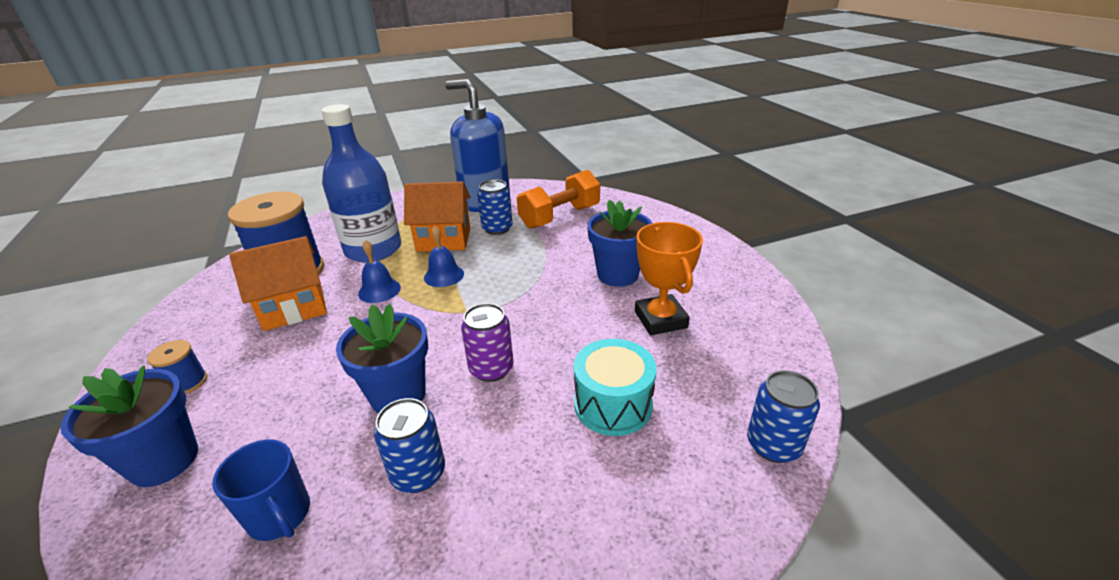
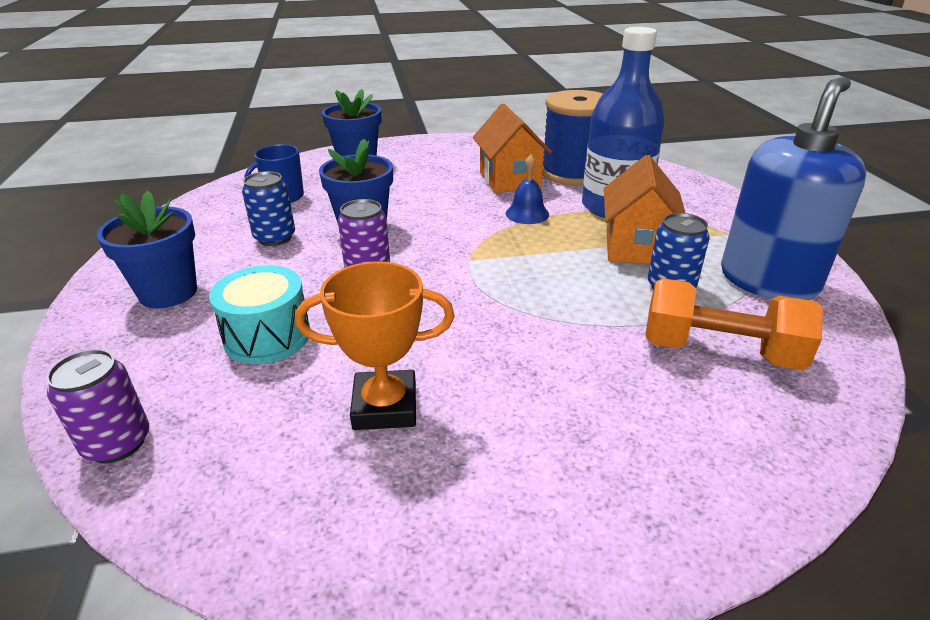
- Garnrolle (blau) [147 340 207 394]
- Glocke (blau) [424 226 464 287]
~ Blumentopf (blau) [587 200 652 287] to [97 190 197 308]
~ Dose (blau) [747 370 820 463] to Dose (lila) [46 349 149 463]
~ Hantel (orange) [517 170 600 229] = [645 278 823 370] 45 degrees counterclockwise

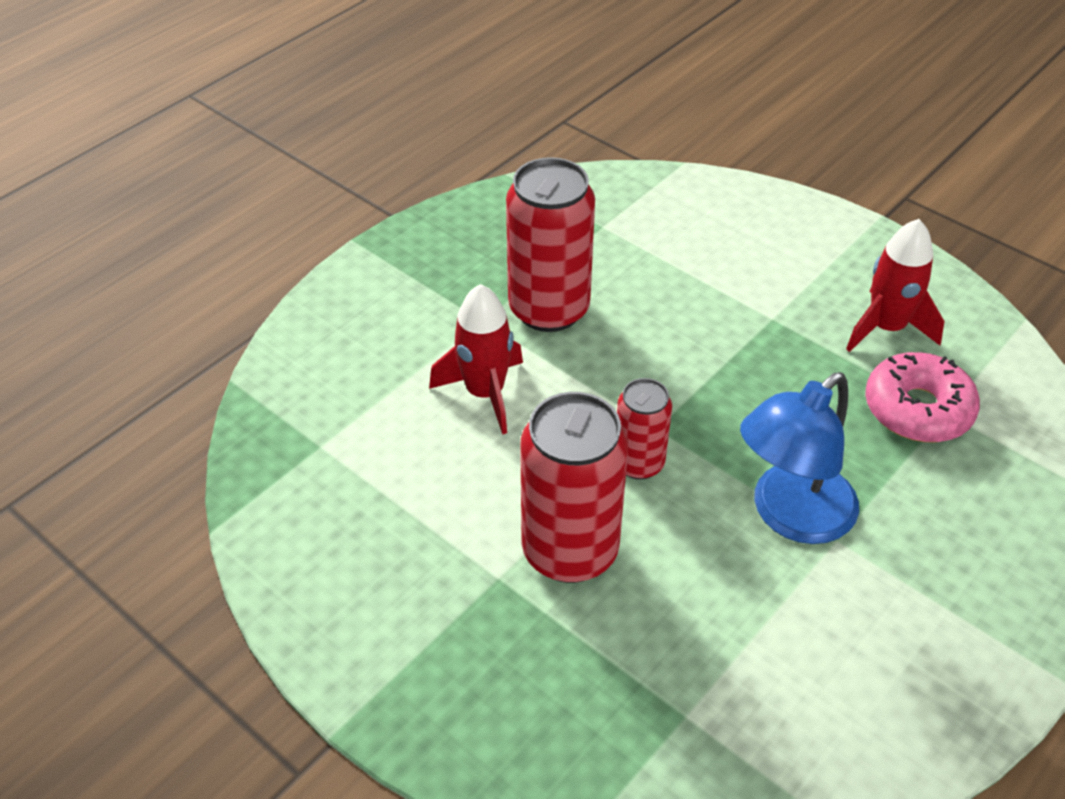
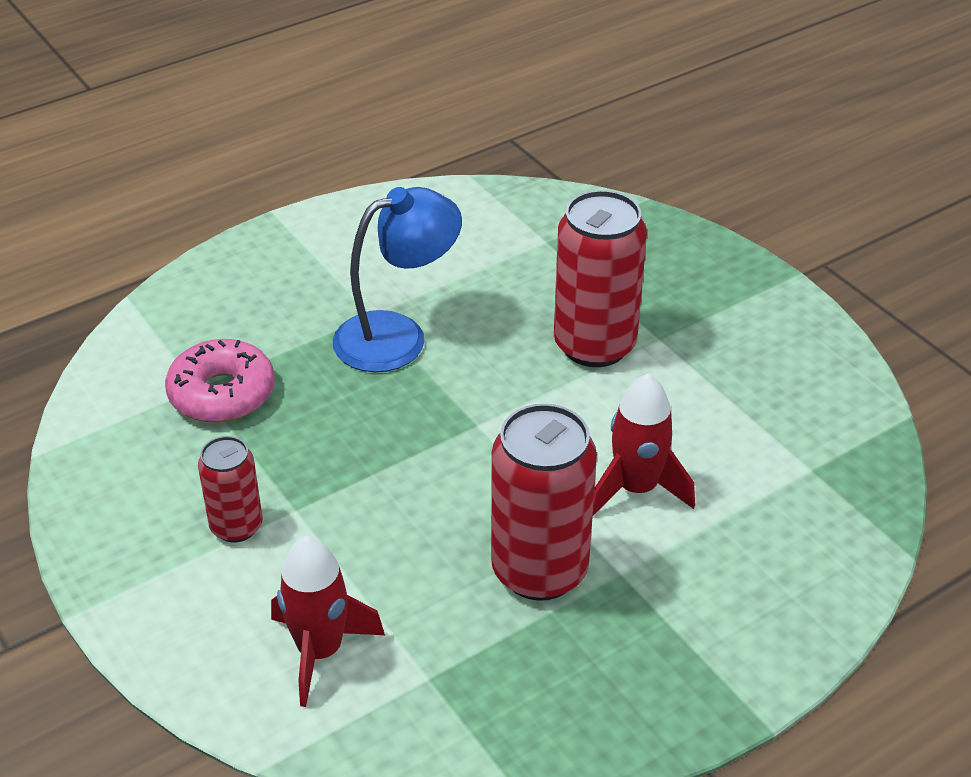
~ Dose (rot) [617 378 672 480] to [198 436 263 543]
~ Rakete (rot) [846 219 944 352] to [271 536 385 707]

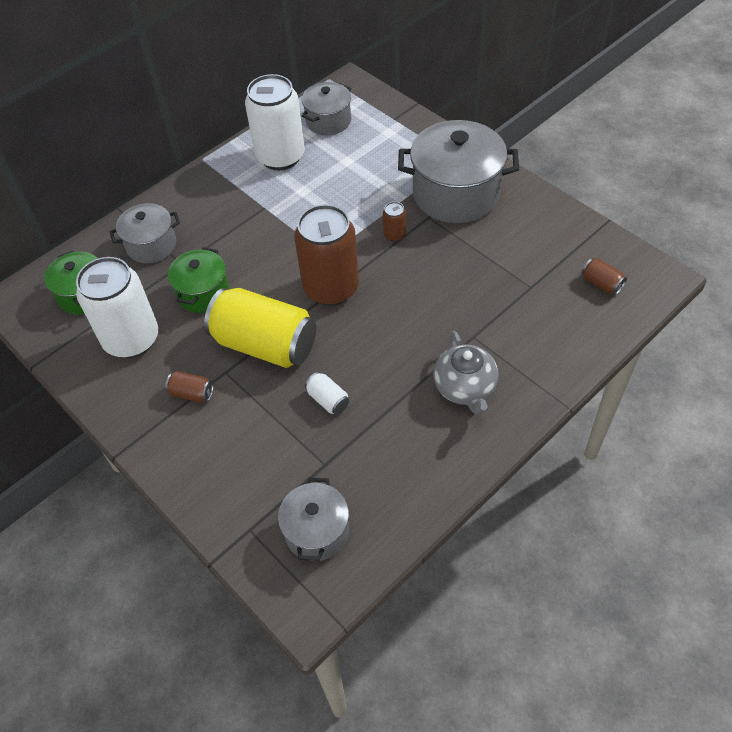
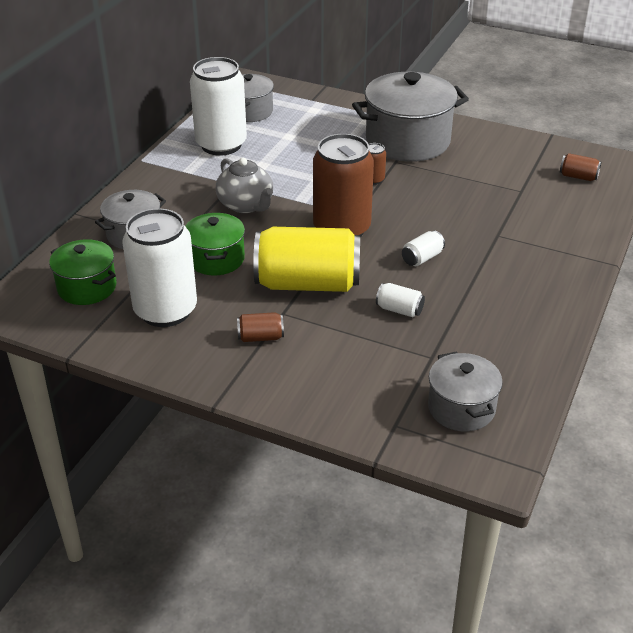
+ Dose (weiß) [402 231 445 266]
~ Teekanne (grau) [434 331 498 415] to [216 158 273 213]

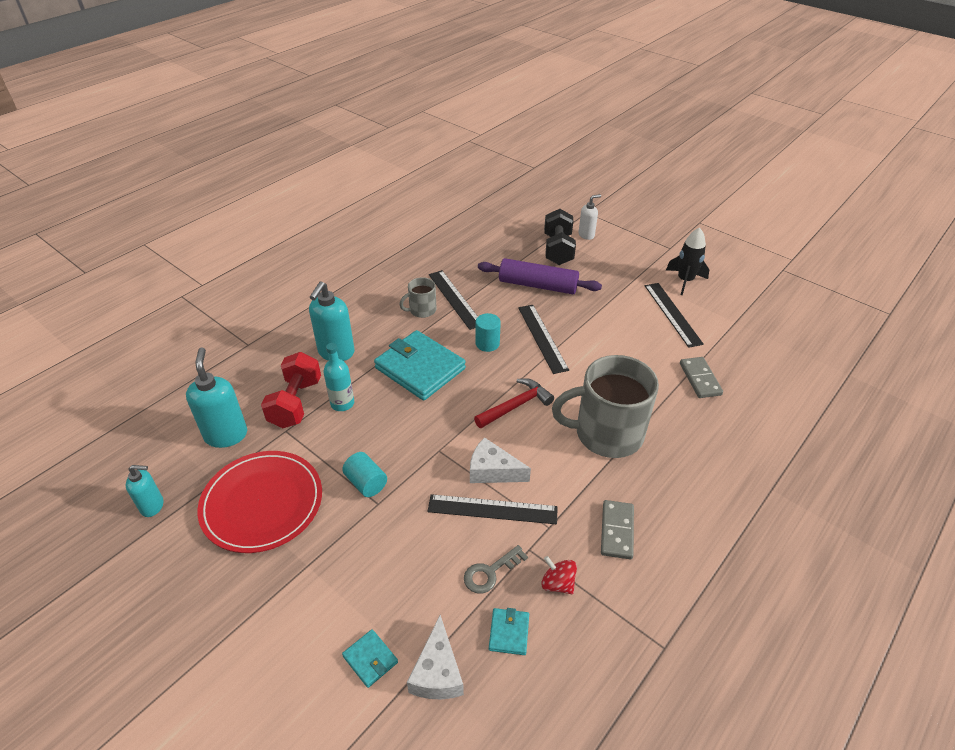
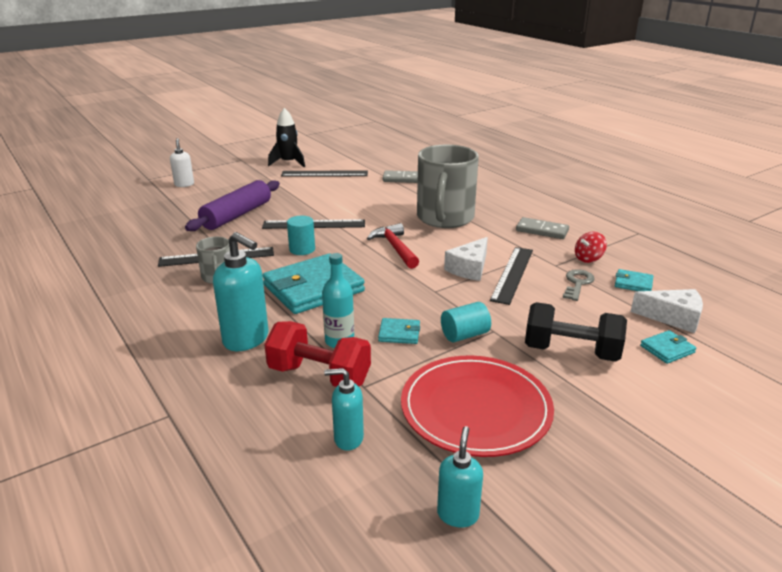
+ Geldbörse (türkis) [378 318 420 344]
~ Hantel (schwarz) [544 209 576 265] to [525 302 627 362]
~ Schlüssel (grau) [464 545 528 593] = [563 269 595 301] 135 degrees counterclockwise
~ Seifenspender (türkis) [186 348 247 448] = [324 368 364 451] x0.60

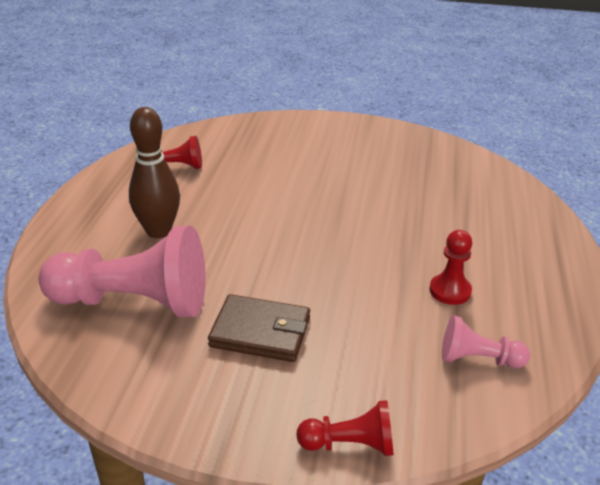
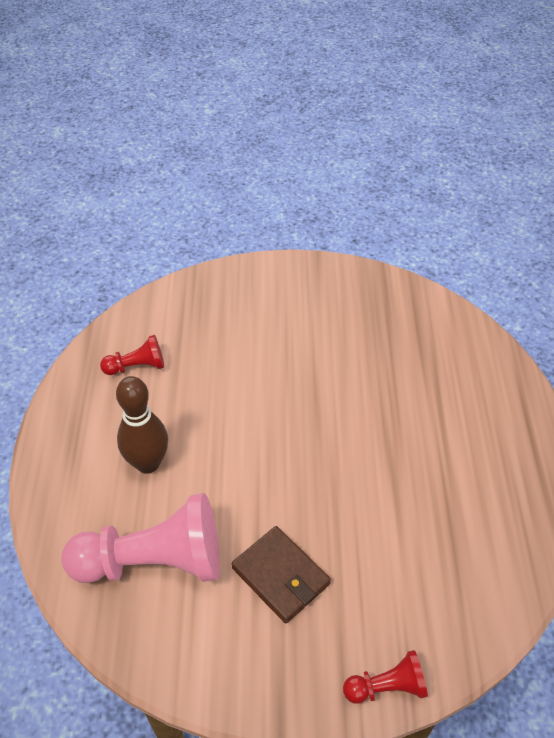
- Bauer (rot) [430 230 472 305]
- Bauer (rosa) [442 315 530 368]
~ Geldbörse (braun) [208 294 310 362] = [232 526 331 623] 45 degrees clockwise

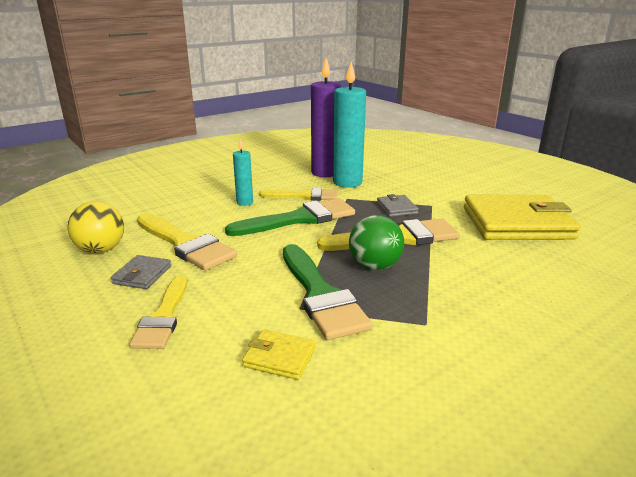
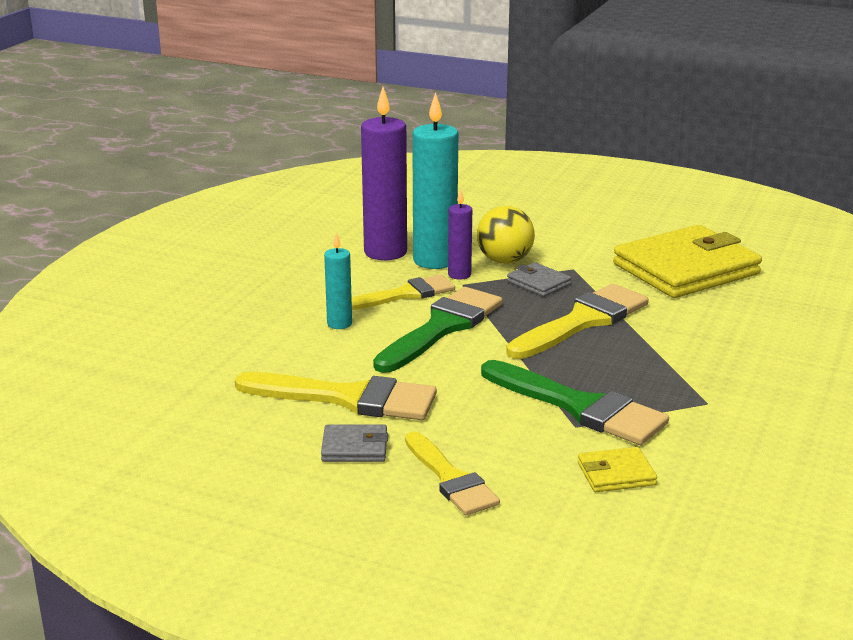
- Ball (grün) [349 215 404 270]
+ Kerze (lila) [448 190 472 280]
~ Ball (gelb) [68 201 124 253] to [477 206 535 264]
~ Geldbörse (grau) [111 255 171 289] = [321 424 388 462] 75 degrees counterclockwise

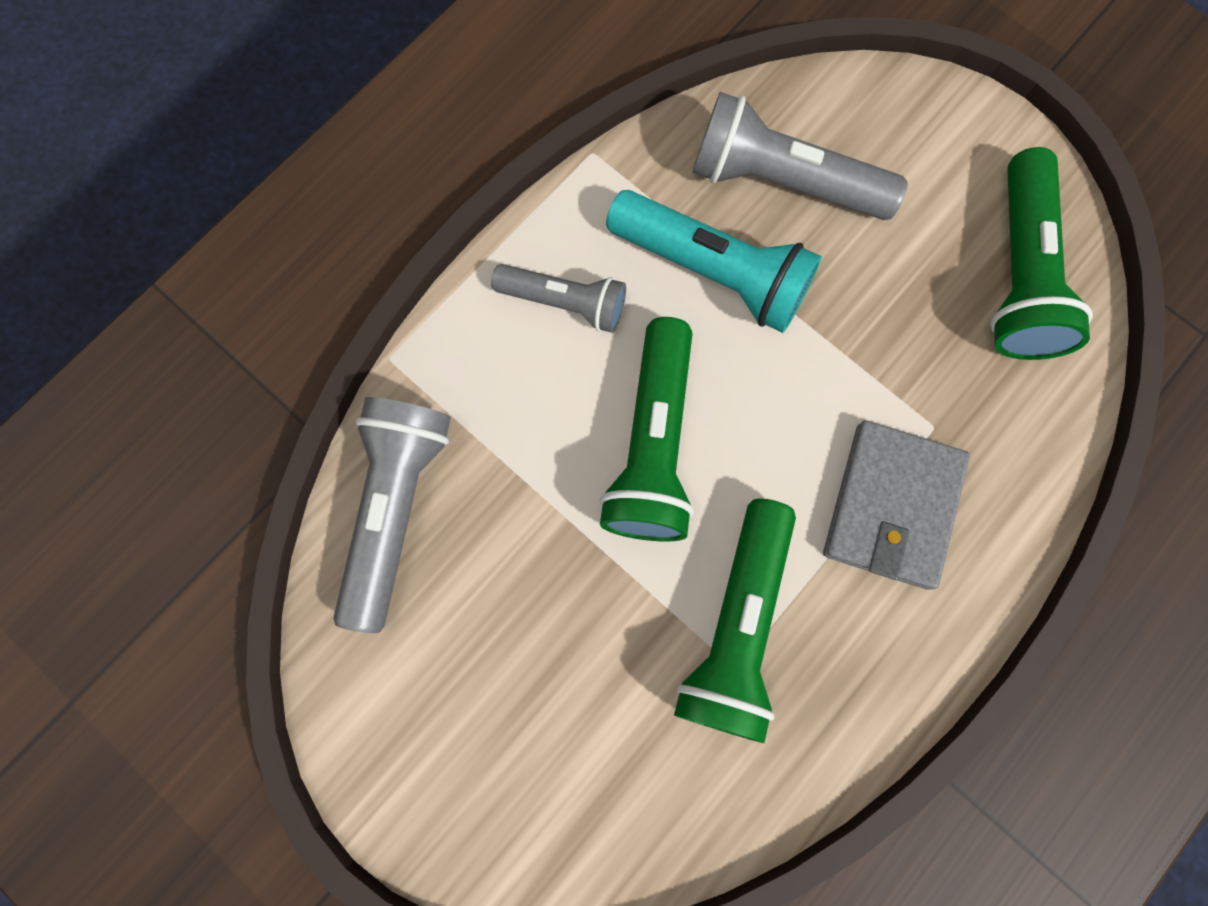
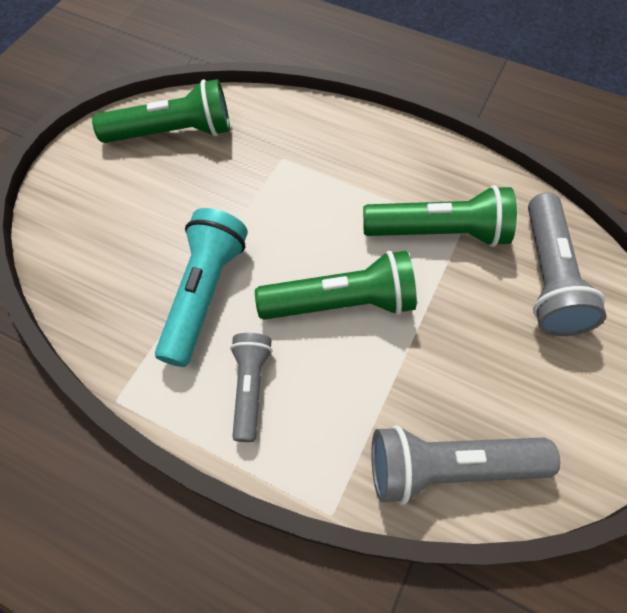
- Geldbörse (grau) [823 420 970 590]
~ Taschenlampe (grau) [692 92 908 220] to [528 192 606 336]

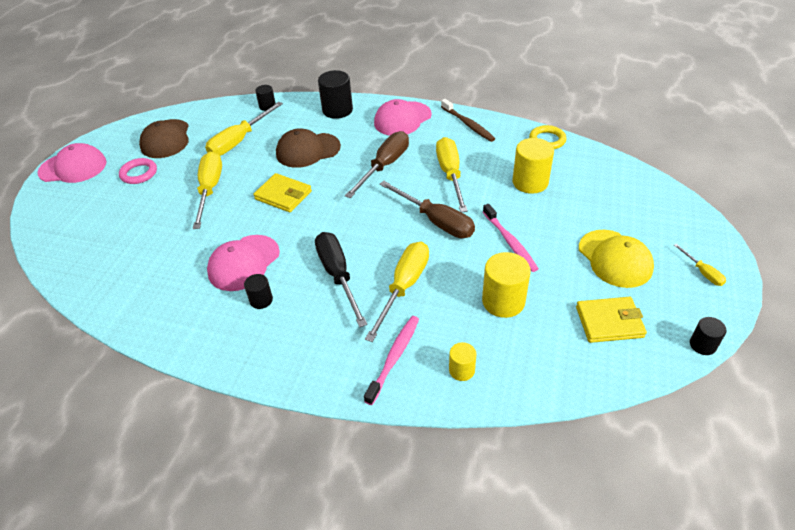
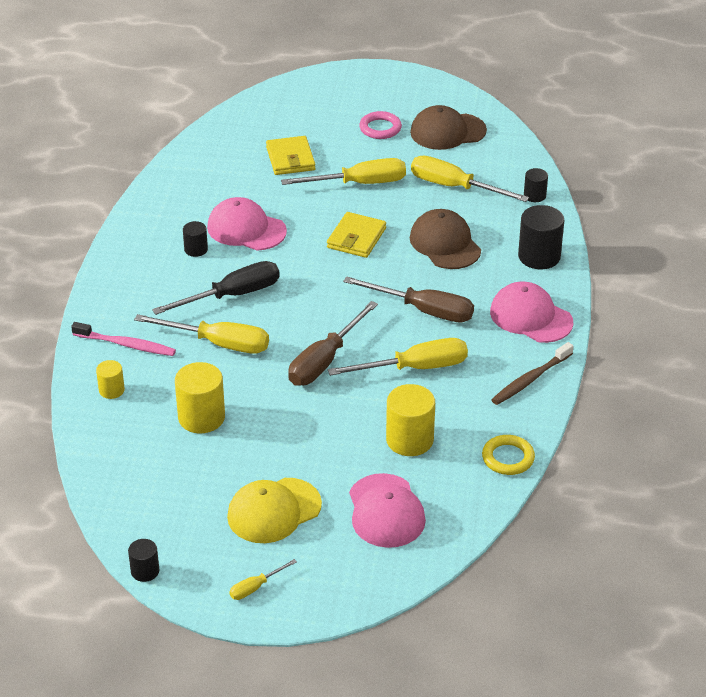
- Zahnbürste (rosa) [483 204 539 272]
~ Kappe (rosa) [37 143 106 183] to [349 473 426 548]
~ Geldbörse (gelb) [576 297 647 343] to [266 136 316 175]

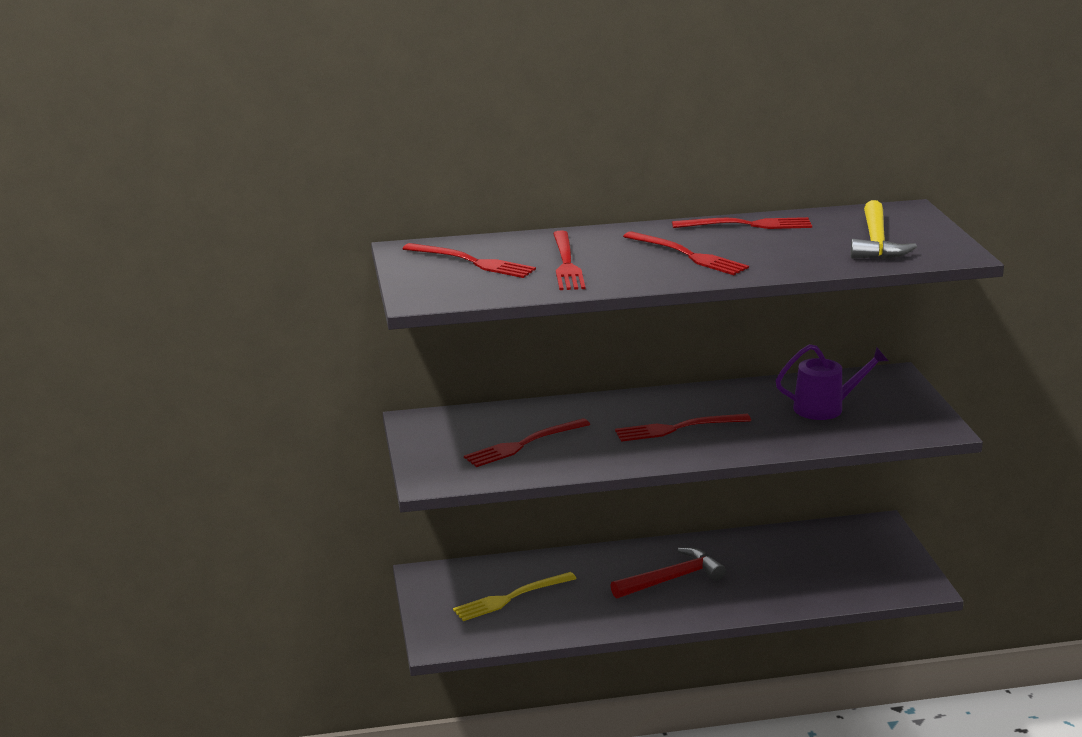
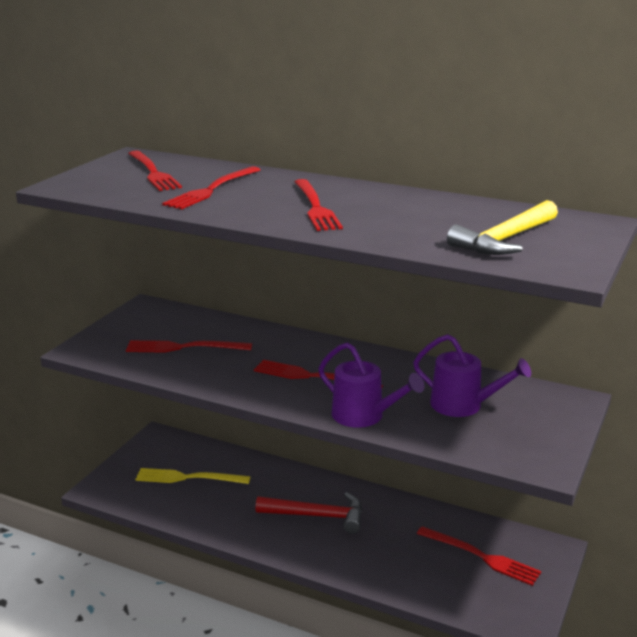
+ Gießkanne (lila) [318 342 424 428]
~ Gabel (rot) [672 217 812 229] to [417 526 541 586]

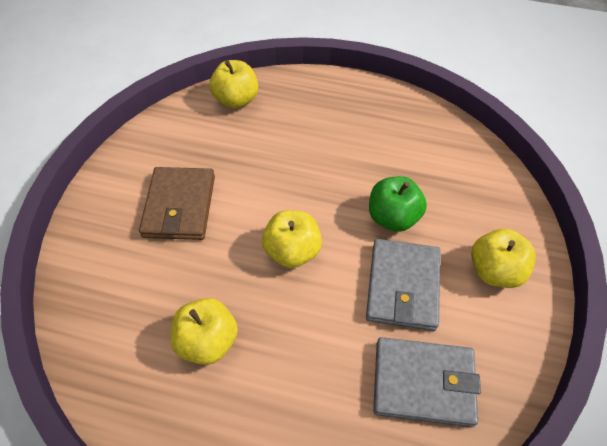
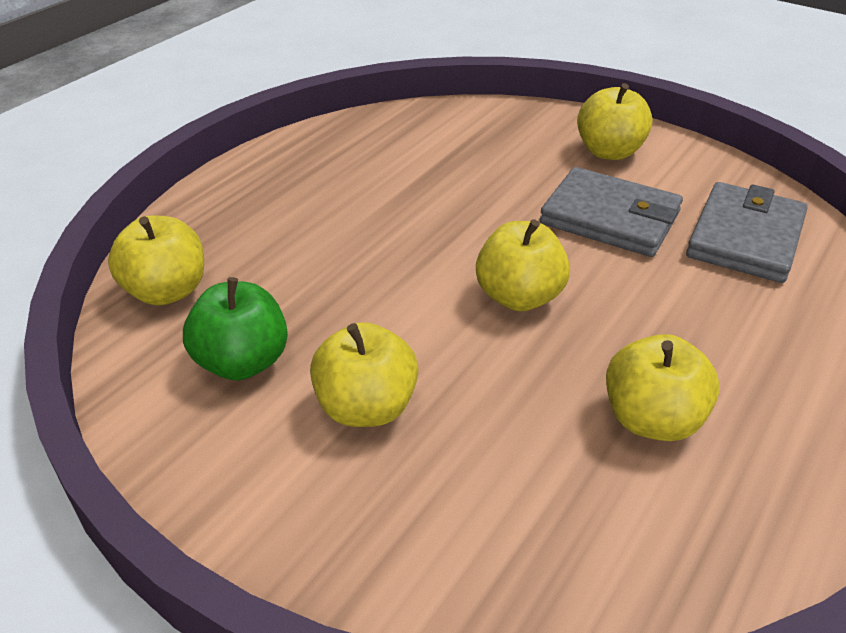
~ Apfel (grün) [369 176 427 232] to [183 277 288 381]
~ Geldbörse (braun) [139 167 215 240] to Apfel (gelb) [310 322 419 427]

